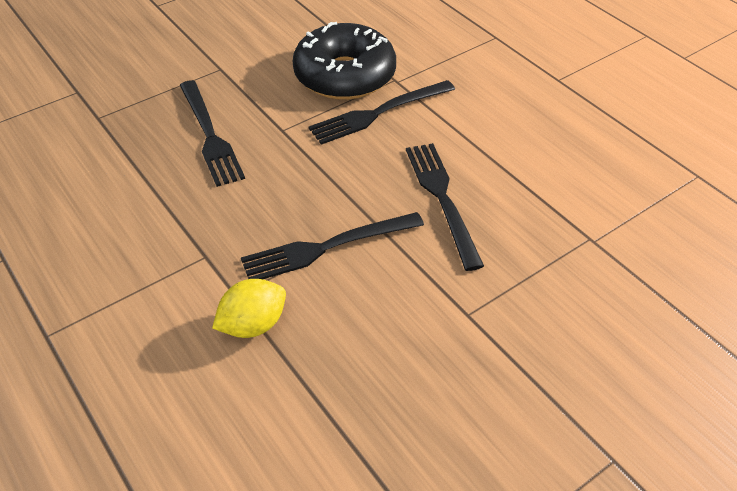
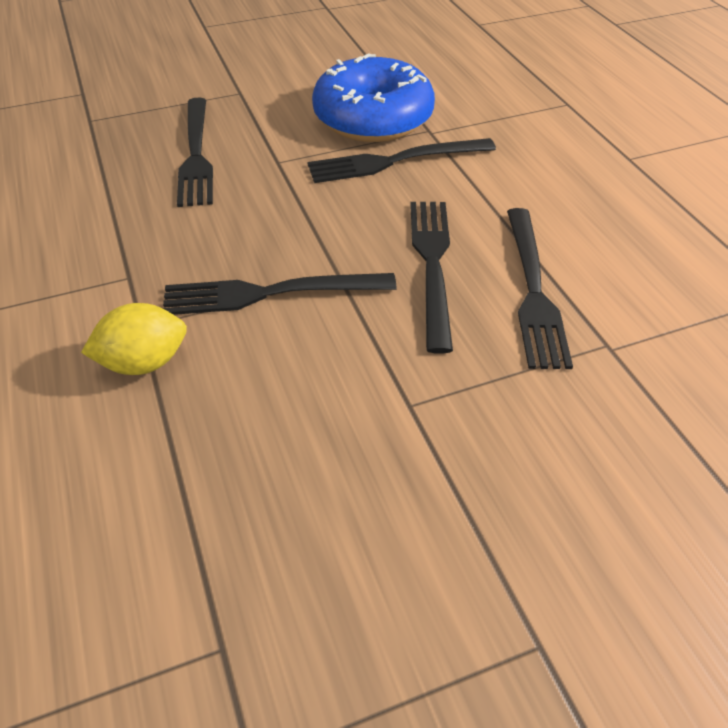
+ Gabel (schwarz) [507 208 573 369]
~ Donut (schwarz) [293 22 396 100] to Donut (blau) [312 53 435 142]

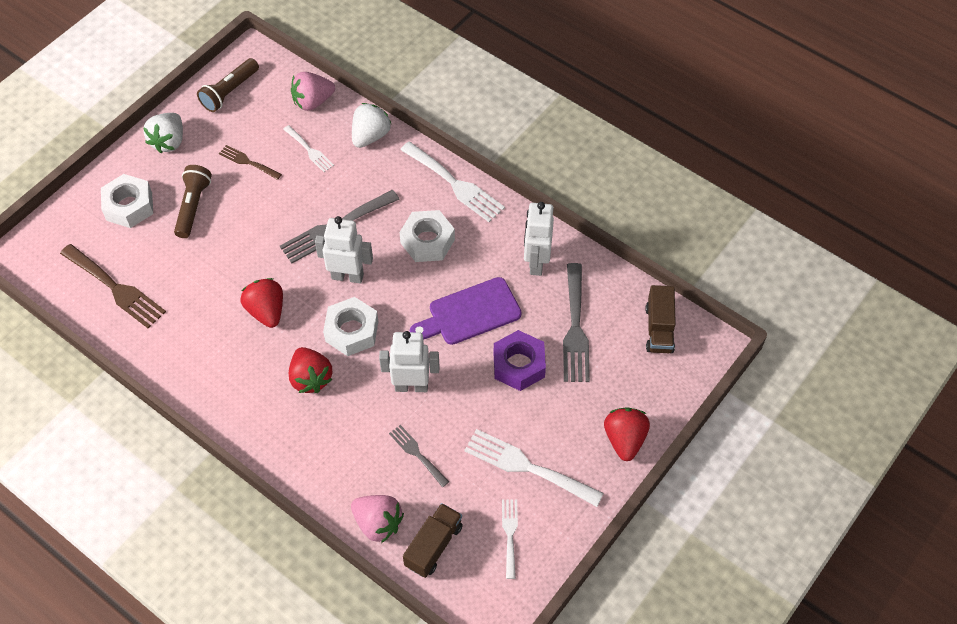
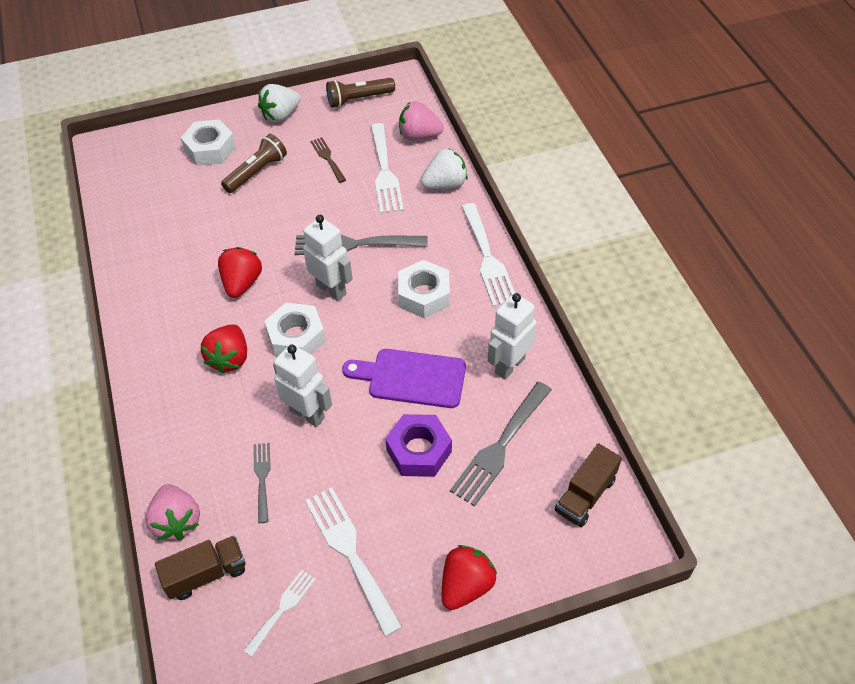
- Gabel (braun) [60 244 166 328]
~ Gabel (weiß) [283 125 334 172] = [371 123 404 213] x1.78

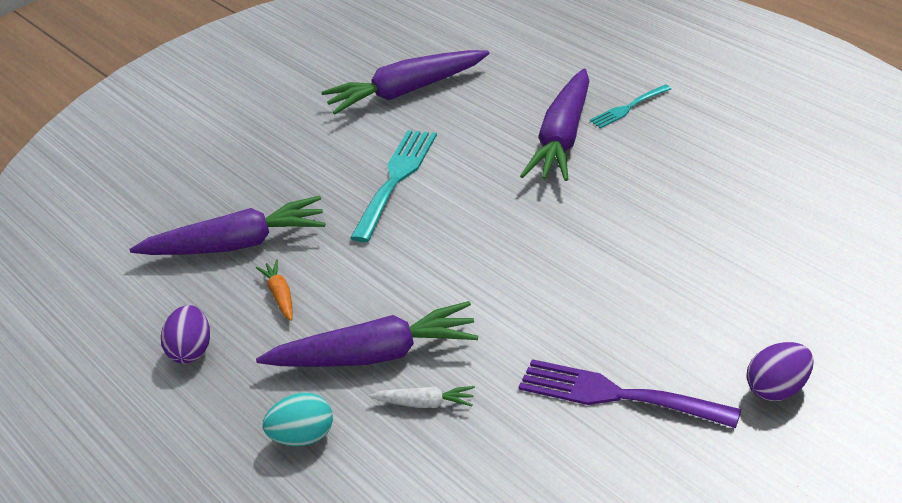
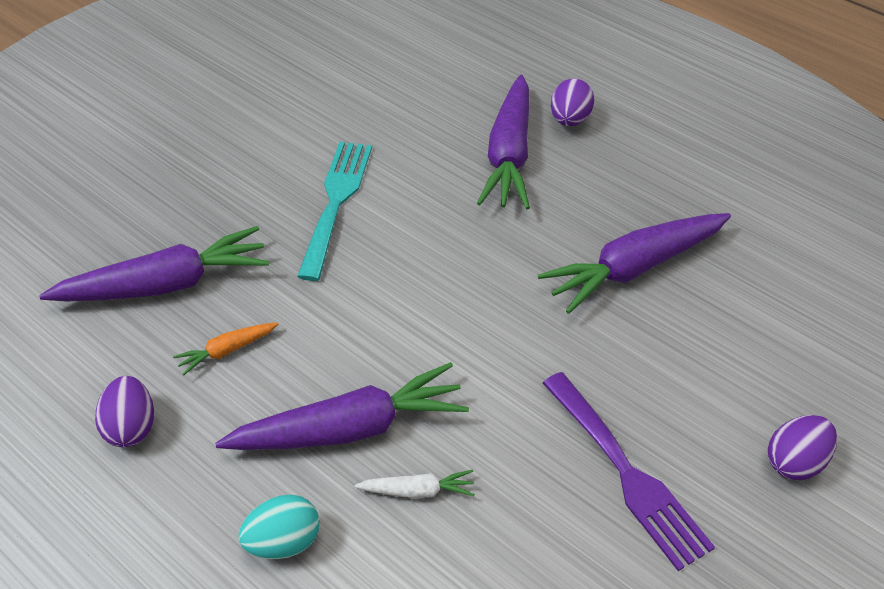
~ Karotte (lila) [321 50 490 115] to [538 213 731 314]
~ Gabel (türkis) [590 84 671 128] to Ei (lila) [551 79 594 126]
~ Karotte (orange) [256 259 293 321] = [173 322 278 376] 90 degrees counterclockwise
~ Gabel (lila) [518 359 742 428] = [543 372 715 571] 135 degrees counterclockwise

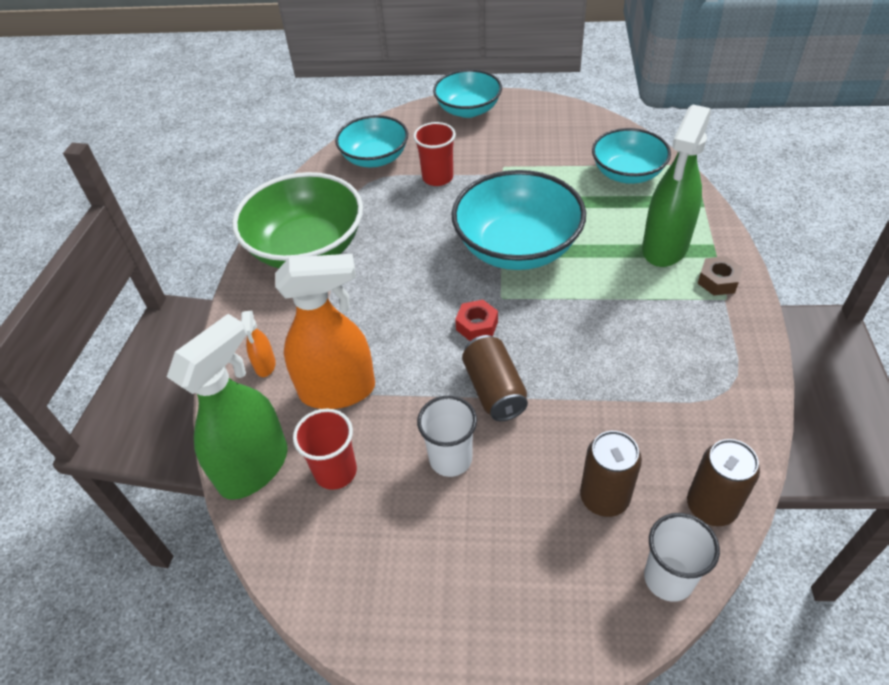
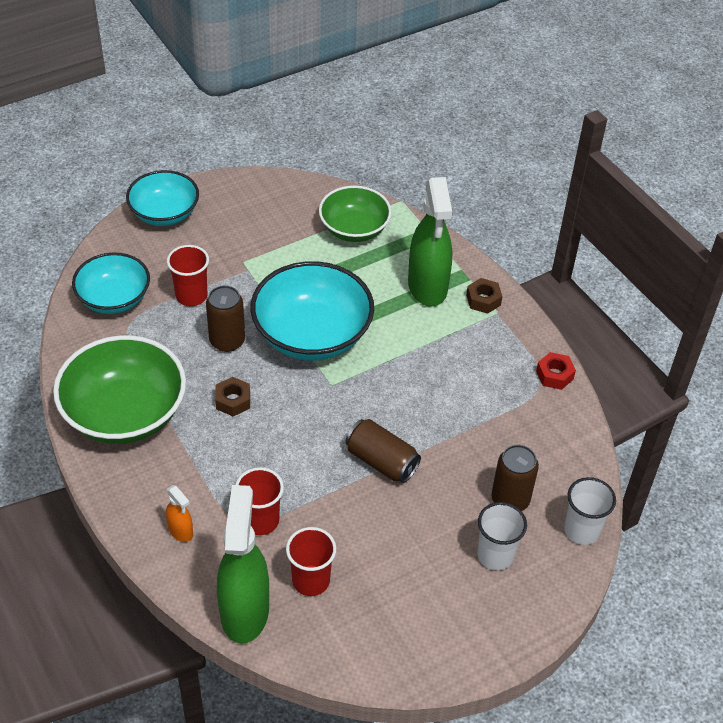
+ Sechskantmutter (braun) [215 377 250 416]
~ Becher (weiß) [417 396 477 477] to [477 502 527 570]
~ Sechskantmutter (rot) [455 300 498 341] to [536 352 576 390]
~ Dose (braun) [687 439 760 526] to [206 285 245 352]
~ Sprühflasche (orange) [275 254 375 409] to Becher (rot) [235 467 284 535]
~ Schüssel (türkis) [592 128 671 184] to Schüssel (grün) [319 186 392 242]

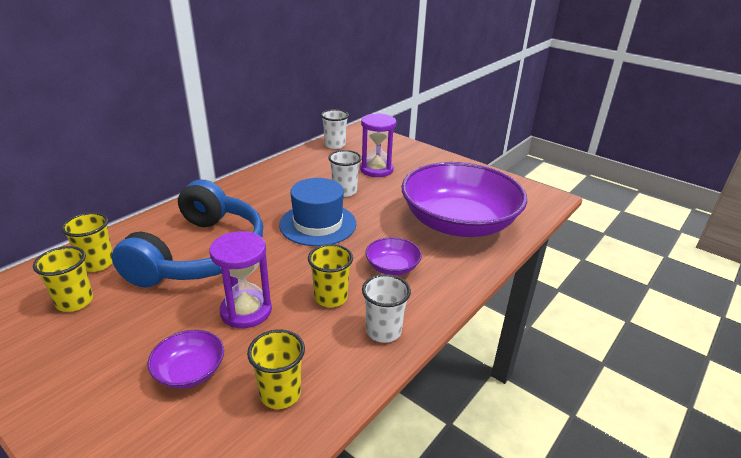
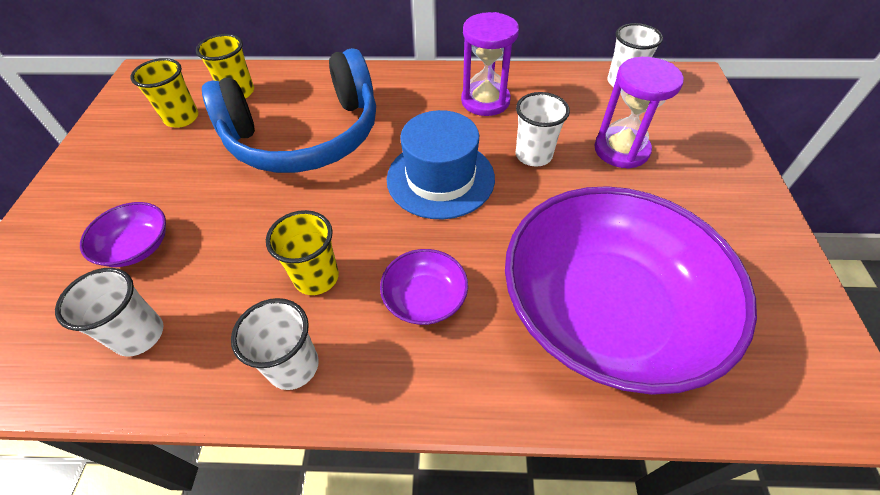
~ Sanduhr (lila) [209 231 272 328] to [461 12 519 116]
~ Becher (gelb) [247 330 305 409] to Becher (weiß) [55 268 163 357]

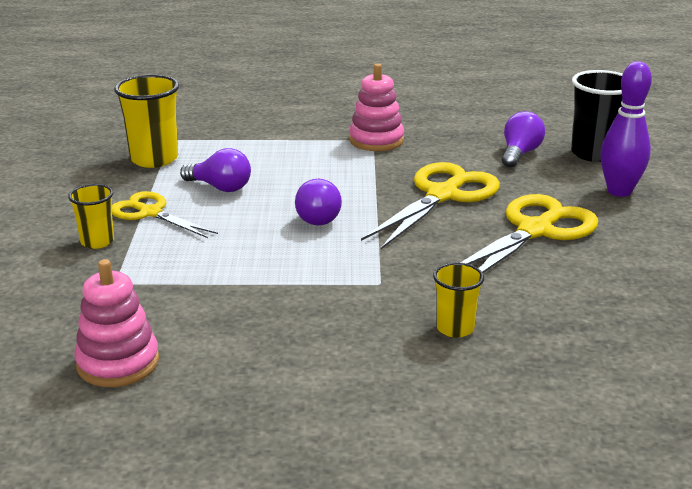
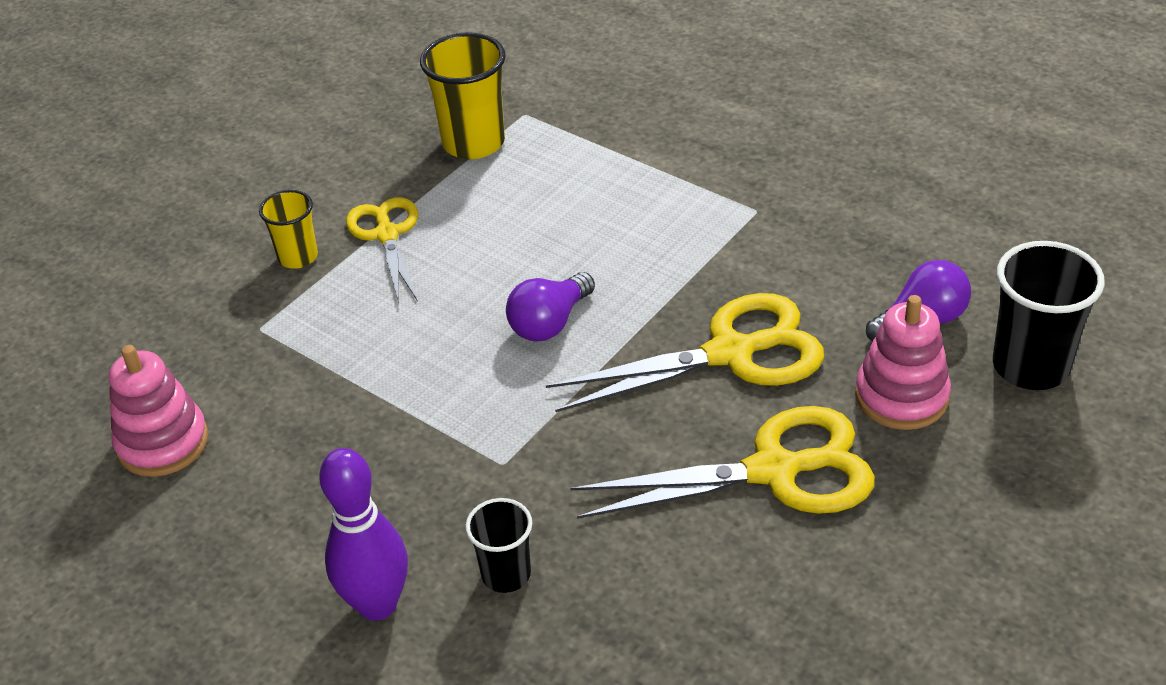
- Glühbirne (lila) [180 148 251 192]
~ Stapelspielzeug (rosa) [349 63 404 151] to [855 295 951 430]
~ Bowlingkegel (lila) [600 61 652 197] to [319 448 408 621]
~ Becher (gelb) [433 262 484 338] to Becher (schwarz) [465 498 532 593]

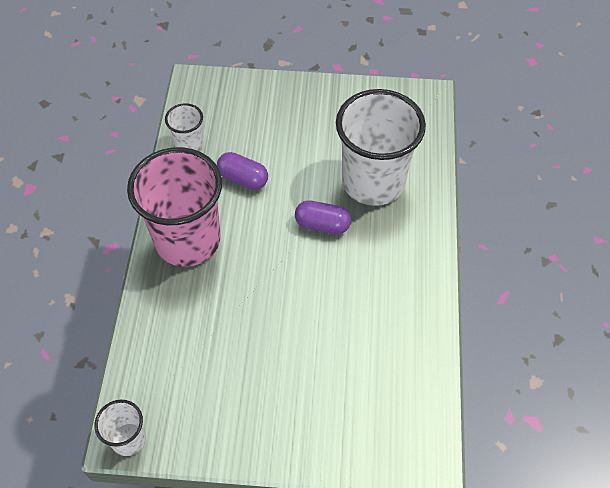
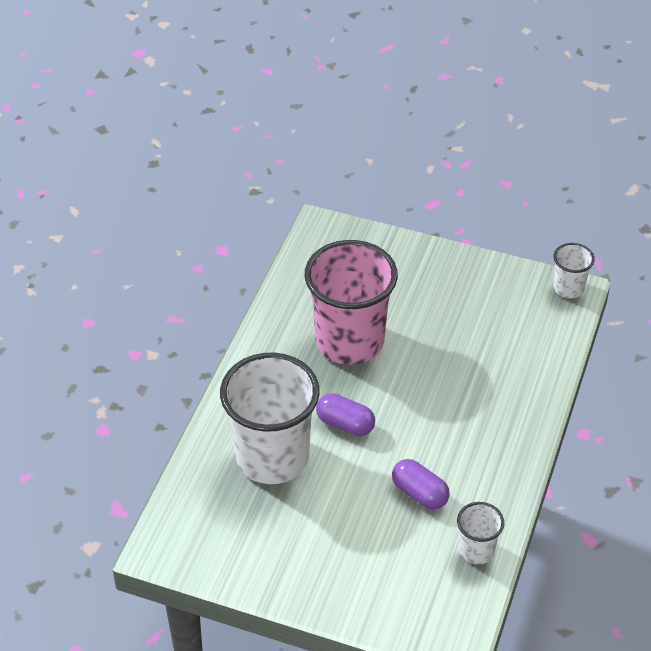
~ Becher (rosa) [127 147 222 267] to [305 240 398 365]

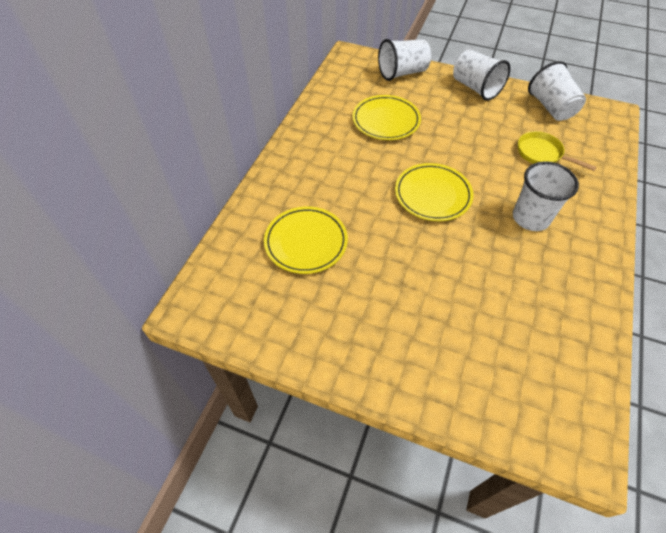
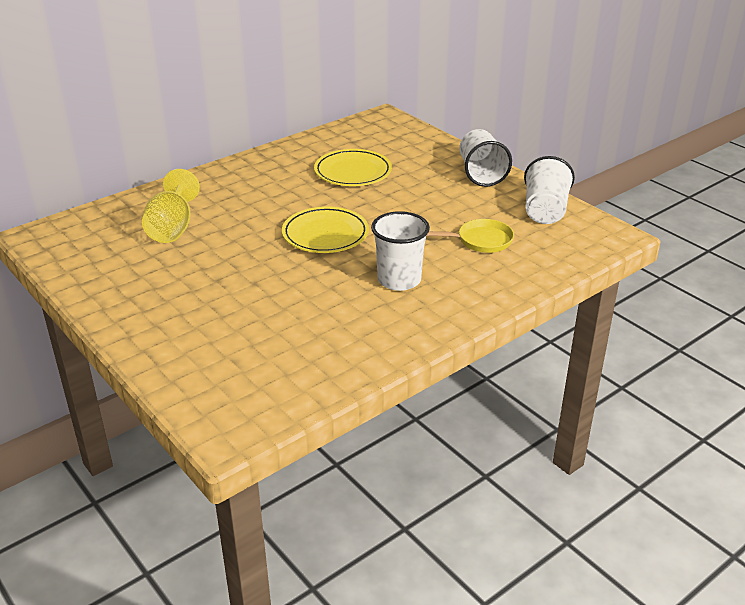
- Becher (weiß) [378 39 431 81]
~ Teller (gelb) [264 207 348 274] to Kelch (gelb) [142 169 200 243]
~ Pfanne (gelb) [518 131 597 171] = [426 219 514 253] 105 degrees clockwise

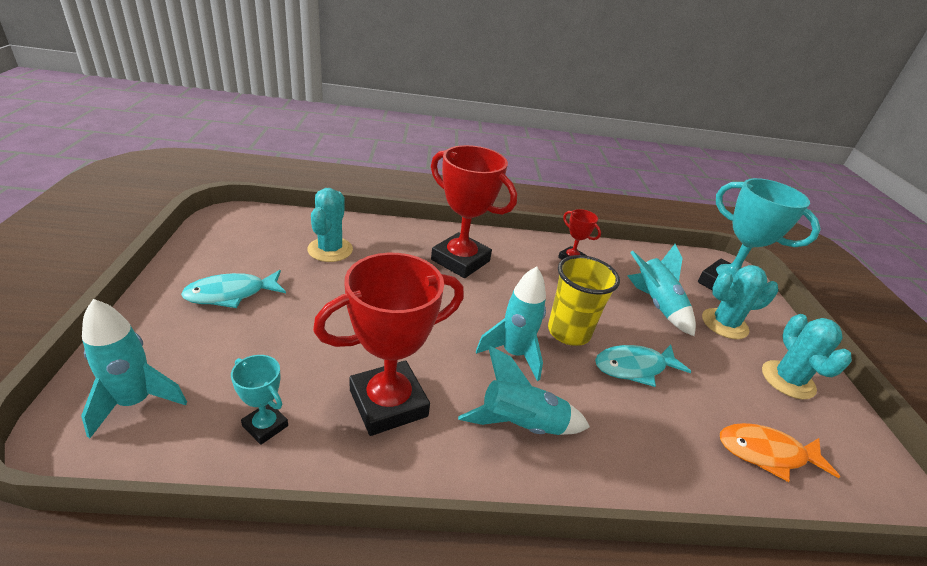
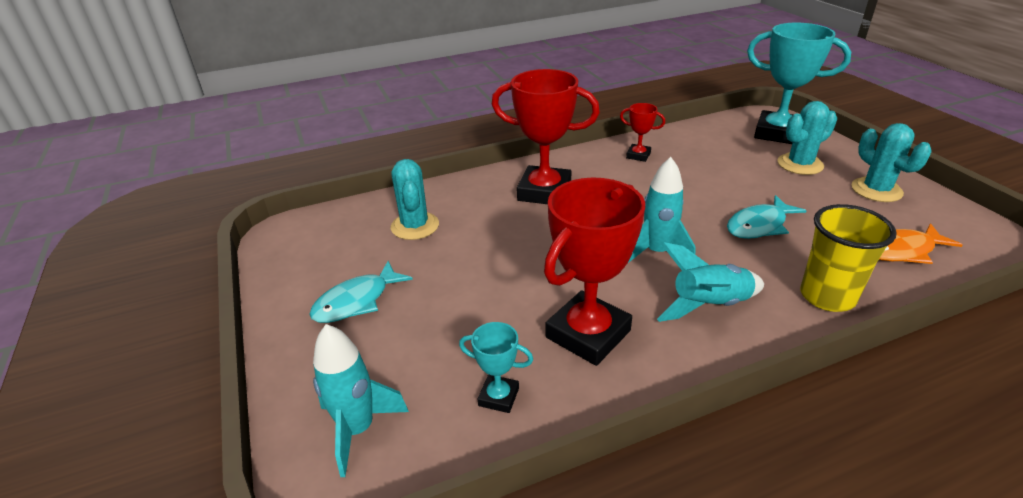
- Rakete (türkis) [627 244 696 336]
~ Becher (gelb) [548 255 620 346] to [800 204 897 312]

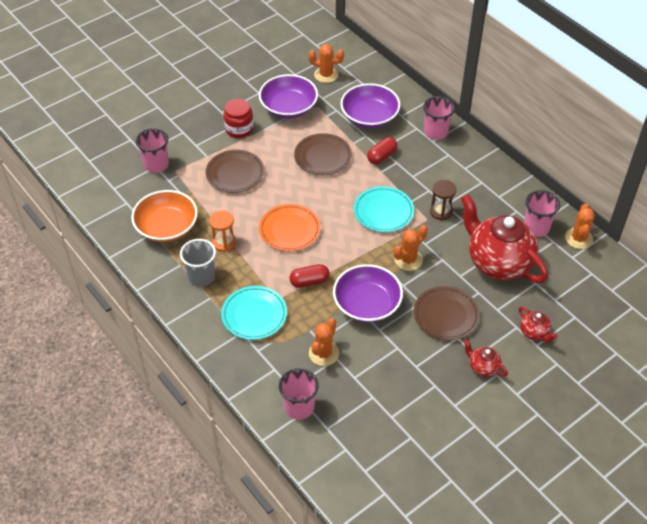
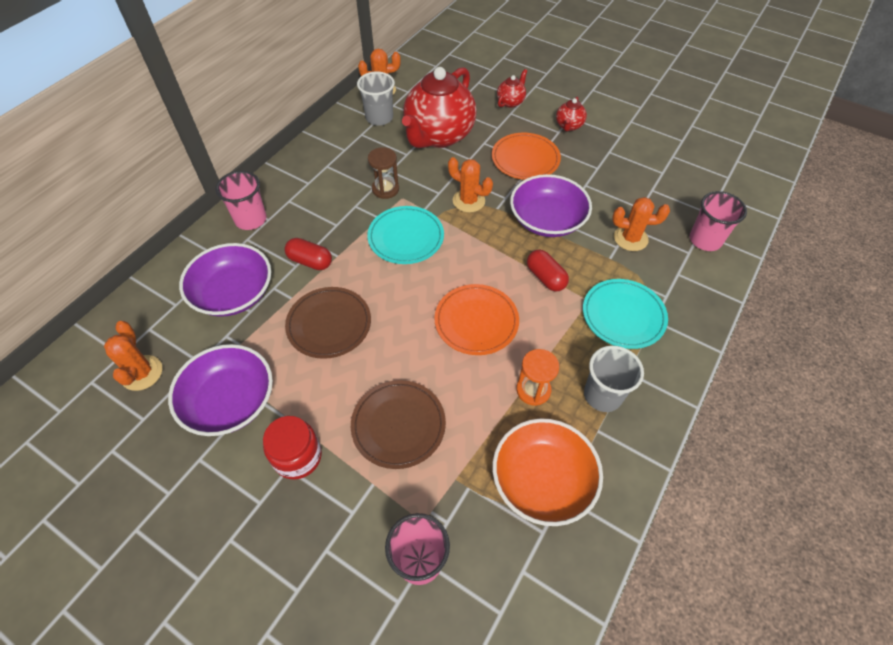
~ Teller (braun) [414 286 480 340] to Teller (orange) [492 133 561 180]
~ Becher (rosa) [524 190 560 237] to Becher (grau) [357 72 395 126]

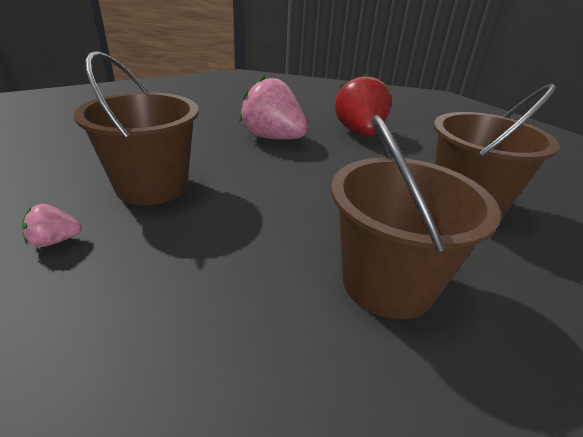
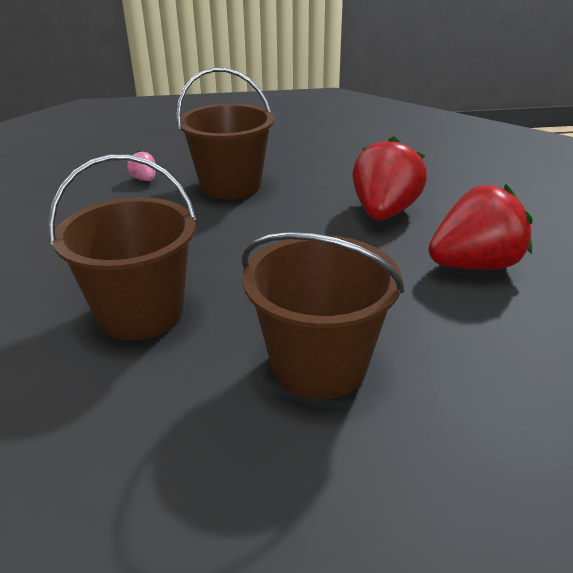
~ Erdbeere (rosa) [239 75 308 139] to Erdbeere (rot) [352 136 427 220]

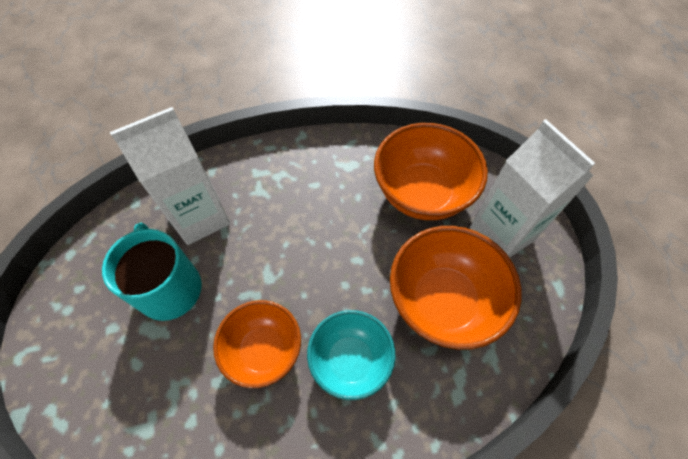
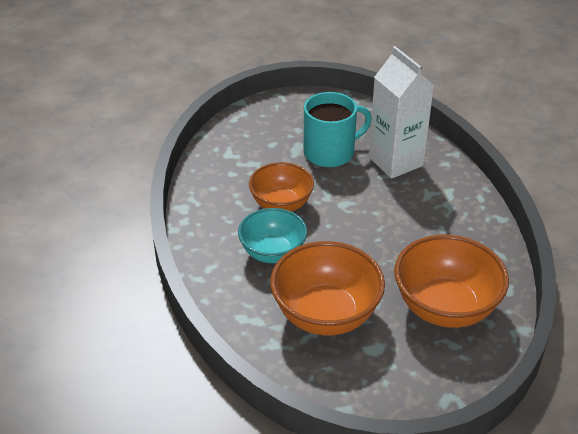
- Getränkekarton (weiß) [470 119 595 258]

